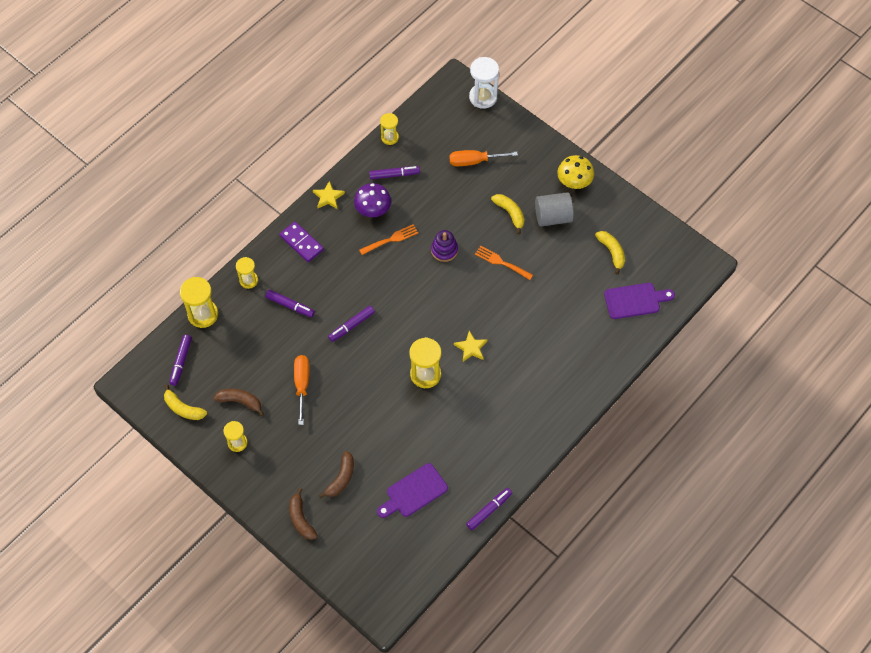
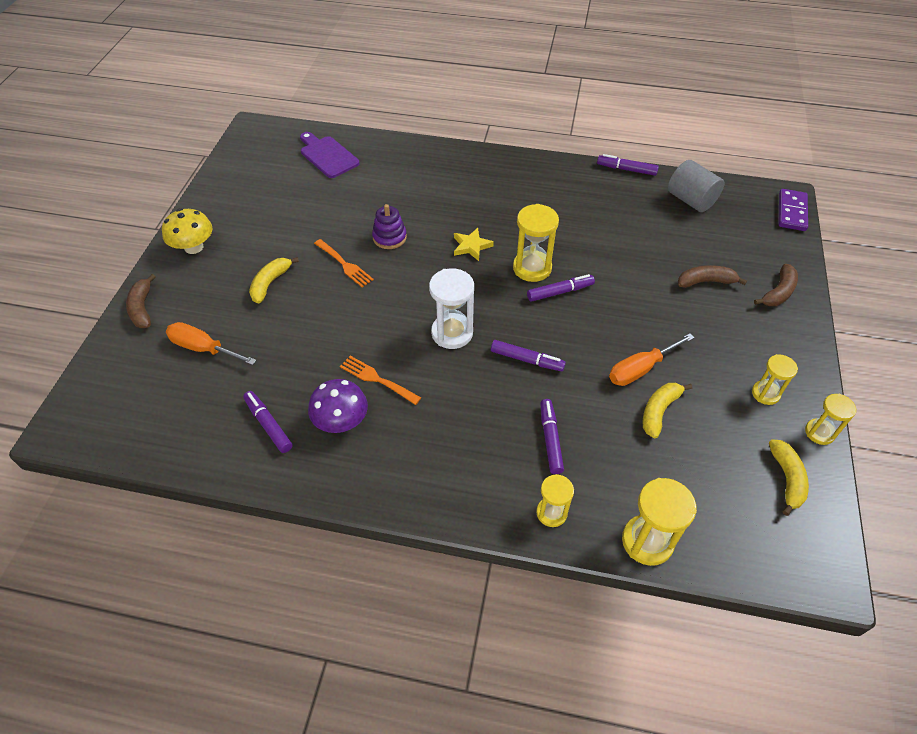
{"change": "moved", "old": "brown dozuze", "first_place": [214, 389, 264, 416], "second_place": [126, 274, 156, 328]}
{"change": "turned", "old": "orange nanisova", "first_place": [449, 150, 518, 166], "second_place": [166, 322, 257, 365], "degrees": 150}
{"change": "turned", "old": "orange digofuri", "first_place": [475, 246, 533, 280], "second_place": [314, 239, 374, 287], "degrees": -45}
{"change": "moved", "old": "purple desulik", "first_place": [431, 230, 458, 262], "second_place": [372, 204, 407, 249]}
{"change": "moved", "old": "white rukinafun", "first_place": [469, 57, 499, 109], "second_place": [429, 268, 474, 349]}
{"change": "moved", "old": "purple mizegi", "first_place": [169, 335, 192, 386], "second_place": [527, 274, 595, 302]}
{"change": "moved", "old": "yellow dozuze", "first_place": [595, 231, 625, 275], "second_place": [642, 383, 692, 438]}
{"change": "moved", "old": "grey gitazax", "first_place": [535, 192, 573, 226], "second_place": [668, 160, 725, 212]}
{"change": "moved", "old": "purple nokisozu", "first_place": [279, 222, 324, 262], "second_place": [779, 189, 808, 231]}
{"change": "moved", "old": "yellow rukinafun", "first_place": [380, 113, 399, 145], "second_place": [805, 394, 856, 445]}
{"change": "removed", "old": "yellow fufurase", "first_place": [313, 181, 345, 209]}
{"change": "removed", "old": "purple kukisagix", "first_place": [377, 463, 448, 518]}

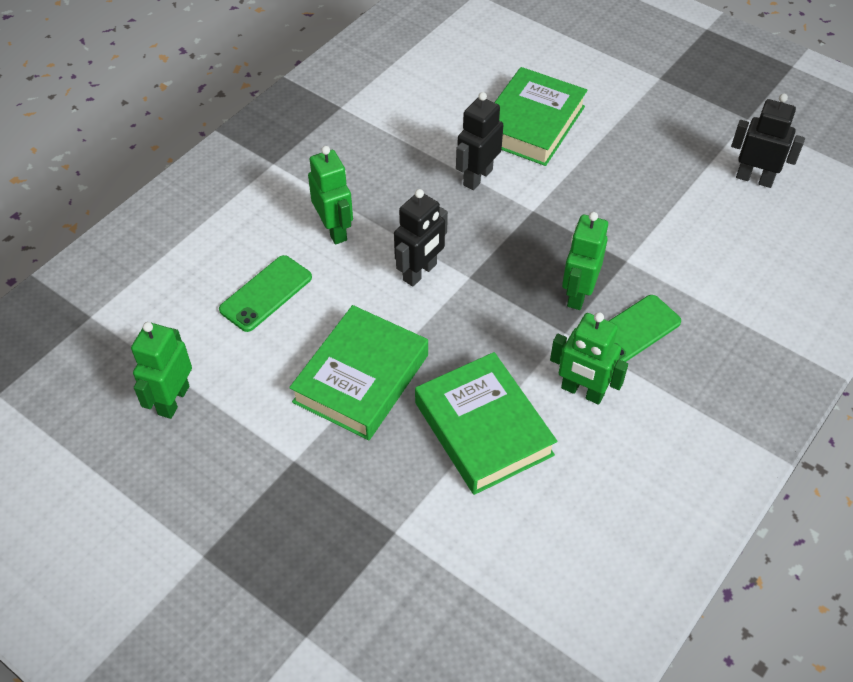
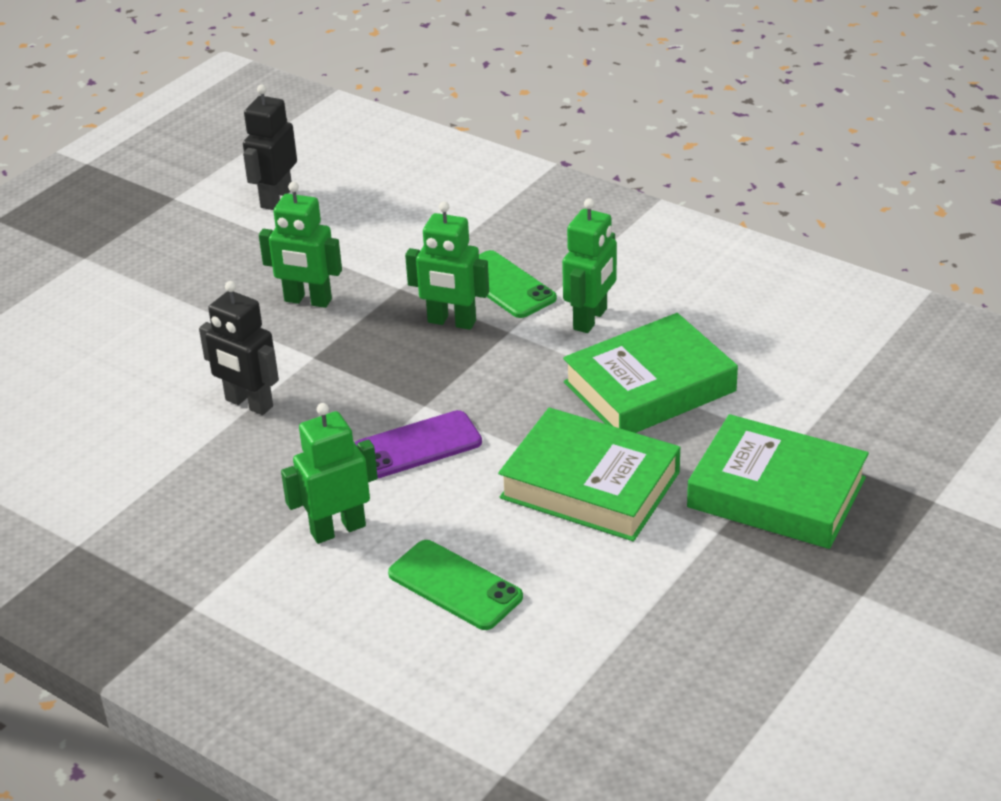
{"change": "moved", "old": "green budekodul", "first_place": [131, 322, 192, 419], "second_place": [259, 182, 342, 308]}
{"change": "replaced", "old": "black budekodul", "new": "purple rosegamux", "first_place": [394, 189, 448, 287], "second_place": [355, 410, 482, 478]}
{"change": "moved", "old": "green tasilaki", "first_place": [494, 67, 588, 166], "second_place": [687, 414, 869, 549]}

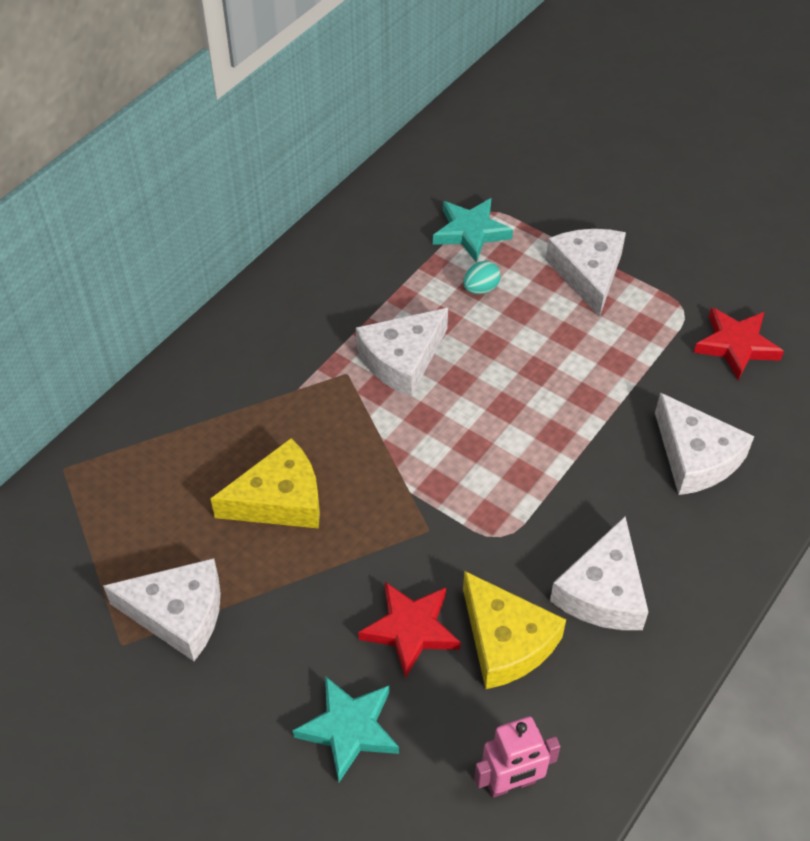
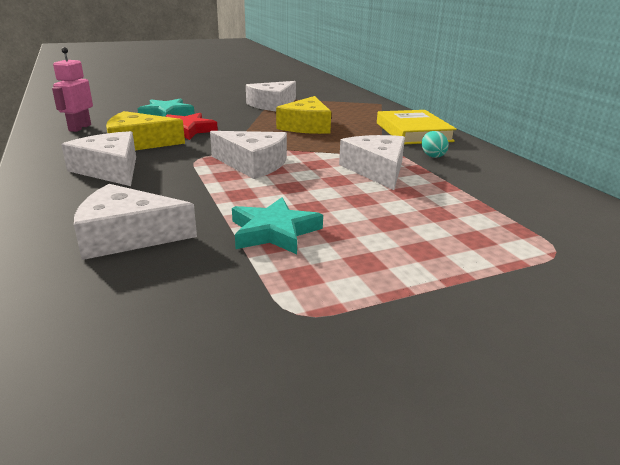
{"change": "moved", "old": "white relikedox", "first_place": [546, 229, 626, 317], "second_place": [210, 131, 287, 179]}
{"change": "moved", "old": "turquoise fufurase", "first_place": [433, 198, 513, 262], "second_place": [232, 197, 323, 254]}
{"change": "added", "new": "yellow tasilaki", "second_place": [377, 110, 457, 144]}
{"change": "moved", "old": "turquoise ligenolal", "first_place": [463, 261, 501, 294], "second_place": [422, 131, 449, 158]}
{"change": "removed", "old": "red fufurase", "first_place": [693, 307, 784, 380]}

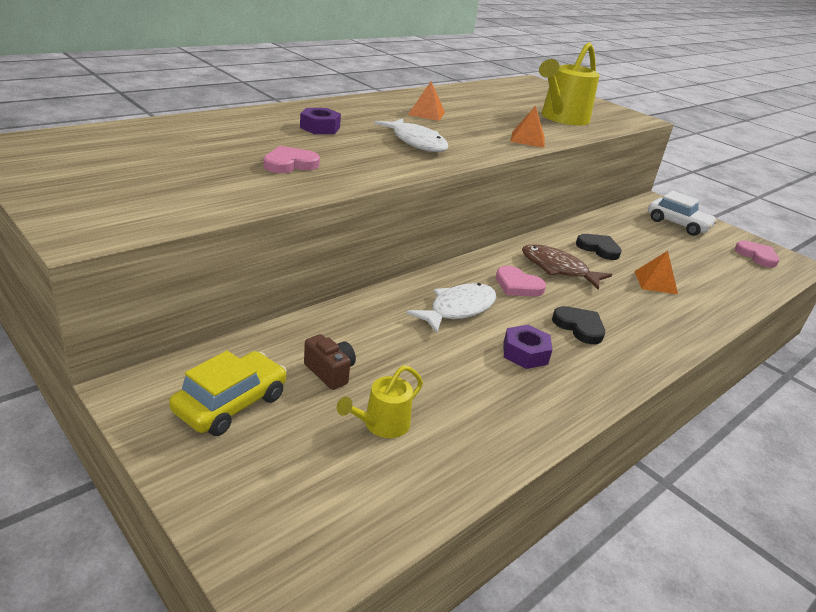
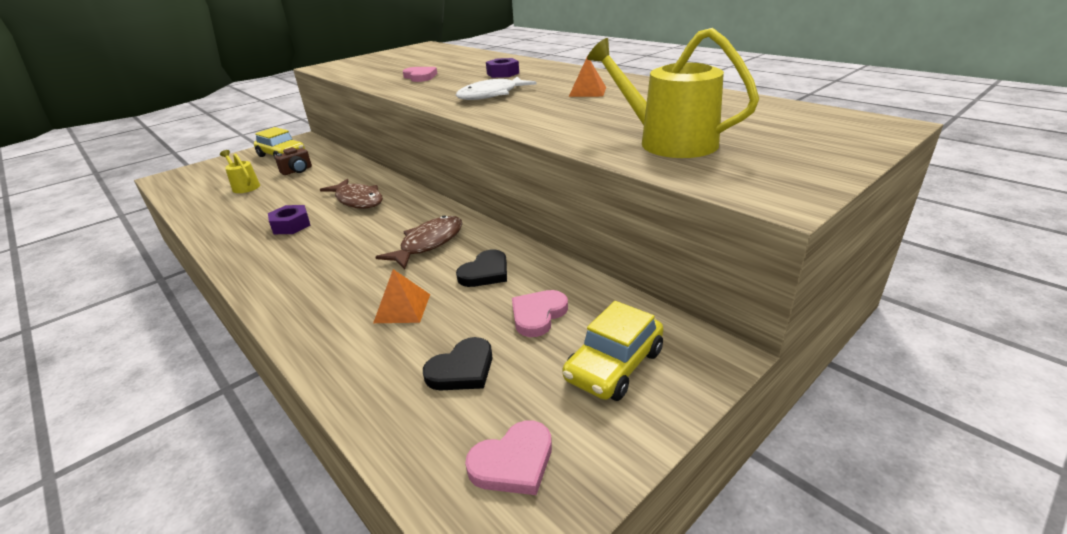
{"change": "recoloured", "old": "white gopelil", "new": "brown gopelil", "first_place": [406, 283, 497, 333], "second_place": [320, 179, 383, 209]}
{"change": "moved", "old": "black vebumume", "first_place": [552, 306, 605, 344], "second_place": [423, 337, 493, 391]}
{"change": "moved", "old": "pink vebumume", "first_place": [496, 266, 546, 297], "second_place": [512, 290, 568, 337]}
{"change": "recoloured", "old": "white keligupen", "new": "yellow keligupen", "first_place": [648, 191, 717, 236], "second_place": [562, 301, 664, 401]}
{"change": "removed", "old": "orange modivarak", "first_place": [510, 106, 545, 148]}

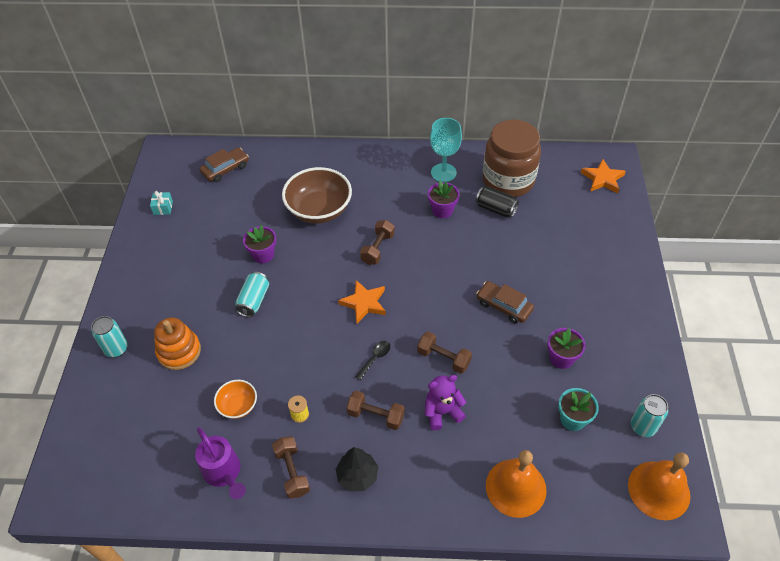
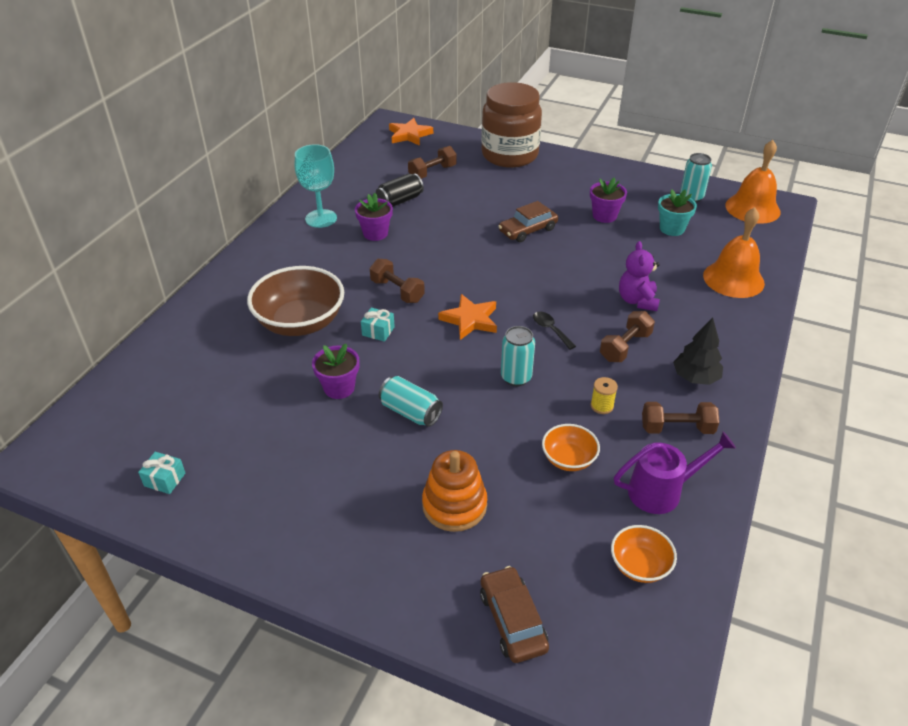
{"change": "added", "new": "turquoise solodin", "second_place": [361, 308, 395, 342]}
{"change": "moved", "old": "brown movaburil", "first_place": [417, 332, 472, 374], "second_place": [408, 146, 457, 179]}
{"change": "moved", "old": "brown keligupen", "first_place": [199, 148, 249, 182], "second_place": [480, 566, 549, 663]}
{"change": "moved", "old": "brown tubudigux", "first_place": [482, 120, 541, 197], "second_place": [481, 82, 542, 168]}
{"change": "moved", "old": "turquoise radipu", "first_place": [91, 316, 128, 357], "second_place": [501, 326, 535, 386]}
{"change": "added", "new": "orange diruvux", "second_place": [611, 525, 677, 583]}

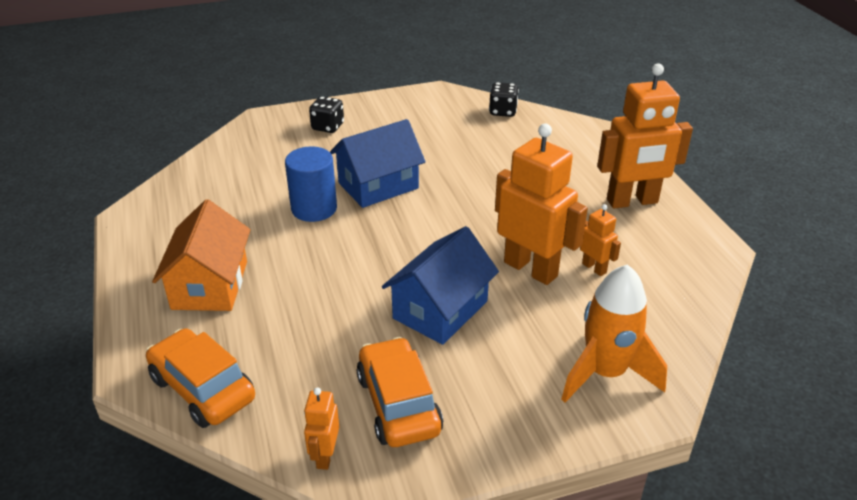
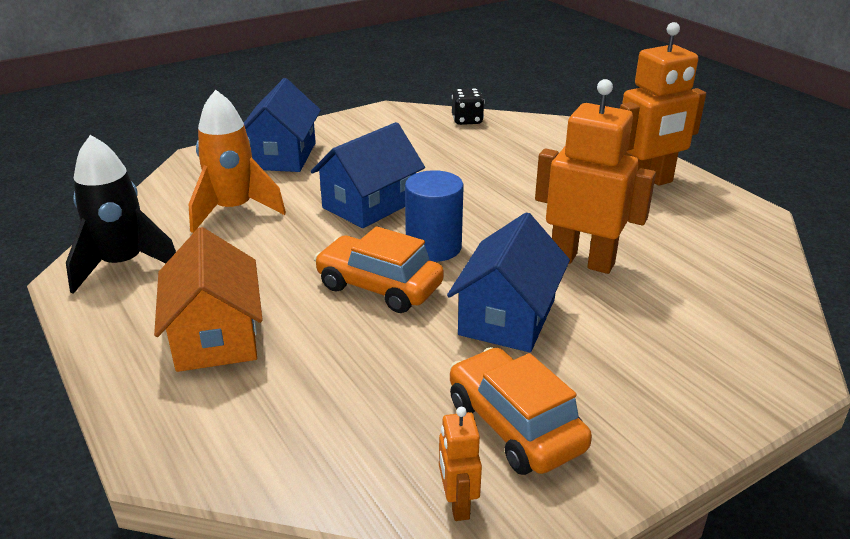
{"change": "added", "new": "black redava", "second_place": [66, 135, 176, 294]}
{"change": "moved", "old": "orange redava", "first_place": [561, 264, 667, 402], "second_place": [188, 90, 286, 233]}
{"change": "replaced", "old": "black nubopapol", "new": "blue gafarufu", "first_place": [309, 96, 344, 133], "second_place": [244, 78, 321, 172]}
{"change": "moved", "old": "orange keligupen", "first_place": [146, 328, 255, 428], "second_place": [314, 226, 444, 313]}
{"change": "moved", "old": "blue gitazax", "first_place": [285, 146, 337, 222], "second_place": [405, 170, 464, 262]}
{"change": "removed", "old": "orange budekodul", "first_place": [580, 204, 621, 276]}

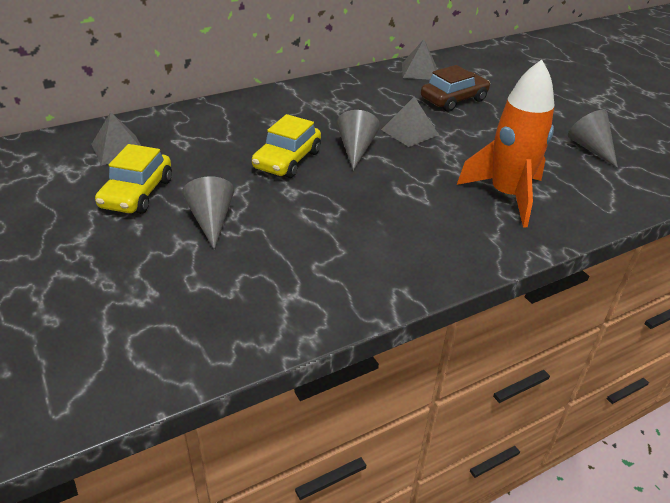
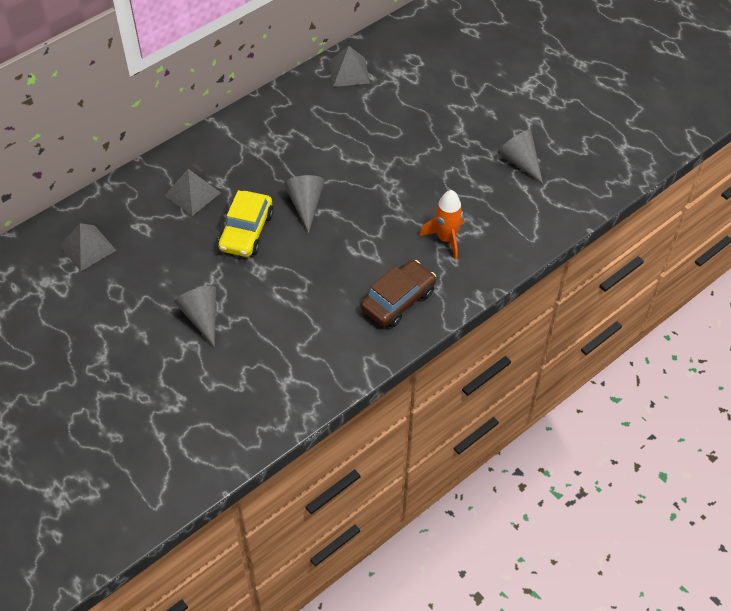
{"change": "moved", "old": "grey modivarak", "first_place": [381, 96, 439, 147], "second_place": [164, 169, 221, 216]}
{"change": "moved", "old": "brown keligupen", "first_place": [421, 65, 490, 112], "second_place": [361, 260, 436, 328]}
{"change": "resized", "old": "orange redava", "first_place": [457, 60, 554, 228], "second_place": [420, 190, 464, 260], "factor": 0.6}
{"change": "removed", "old": "yellow keligupen", "first_place": [95, 144, 172, 214]}

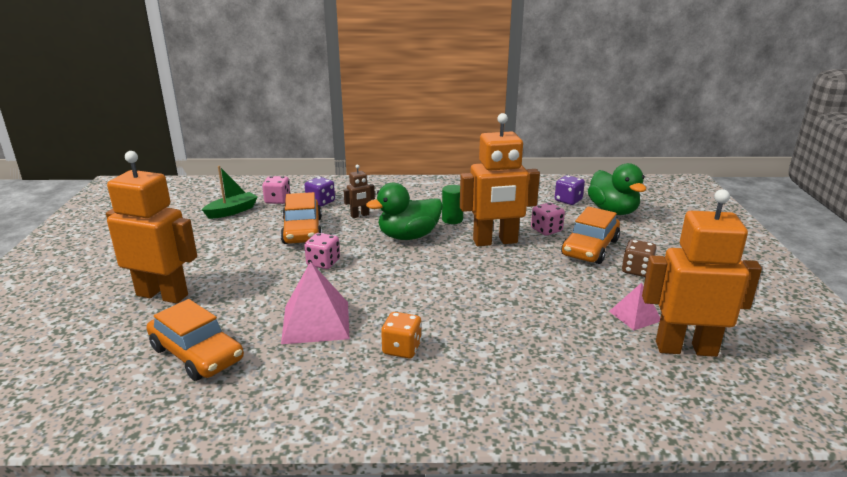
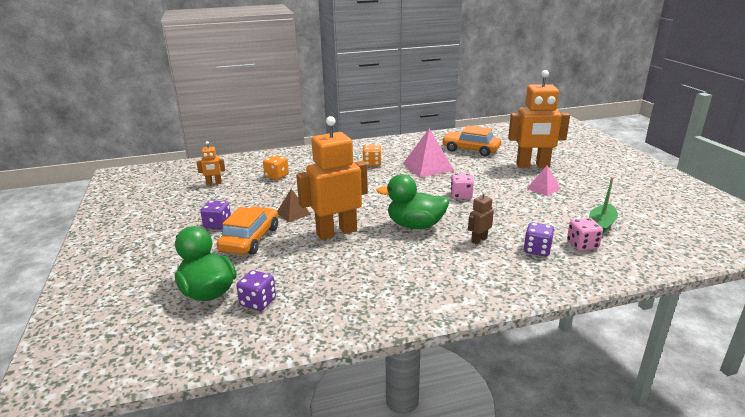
{"change": "resized", "old": "orange budekodul", "first_place": [642, 189, 762, 357], "second_place": [196, 141, 225, 185], "factor": 0.45}
{"change": "recoloured", "old": "brown nubopapol", "new": "purple nubopapol", "first_place": [622, 239, 657, 277], "second_place": [200, 200, 231, 229]}
{"change": "added", "new": "orange nubopapol", "second_place": [263, 155, 289, 180]}
{"change": "added", "new": "brown modivarak", "second_place": [277, 189, 311, 222]}
{"change": "turned", "old": "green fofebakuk", "first_place": [366, 183, 443, 240], "second_place": [377, 174, 450, 229], "degrees": -135}
{"change": "moved", "old": "pink modivarak", "first_place": [609, 282, 660, 330], "second_place": [527, 166, 561, 196]}
{"change": "removed", "old": "orange keligupen", "first_place": [281, 192, 322, 244]}
{"change": "removed", "old": "green gitazax", "first_place": [442, 185, 463, 224]}
{"change": "removed", "old": "pink nubopapol", "first_place": [531, 203, 565, 236]}

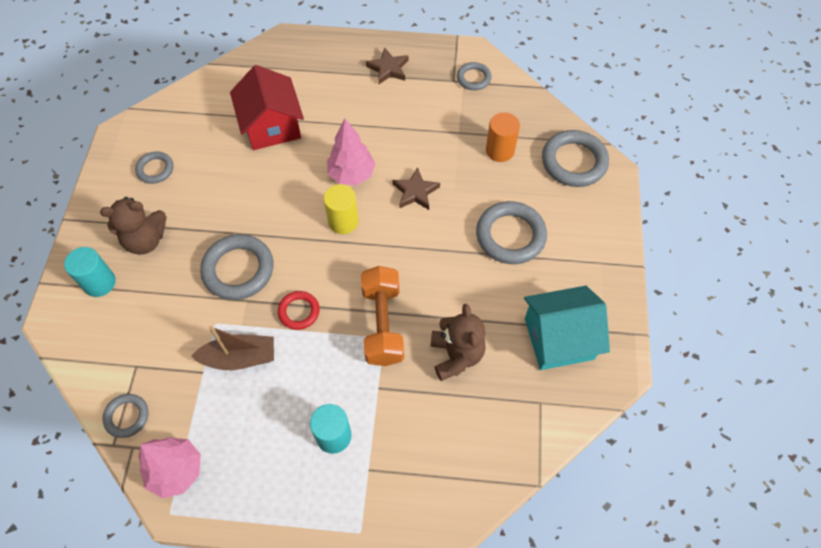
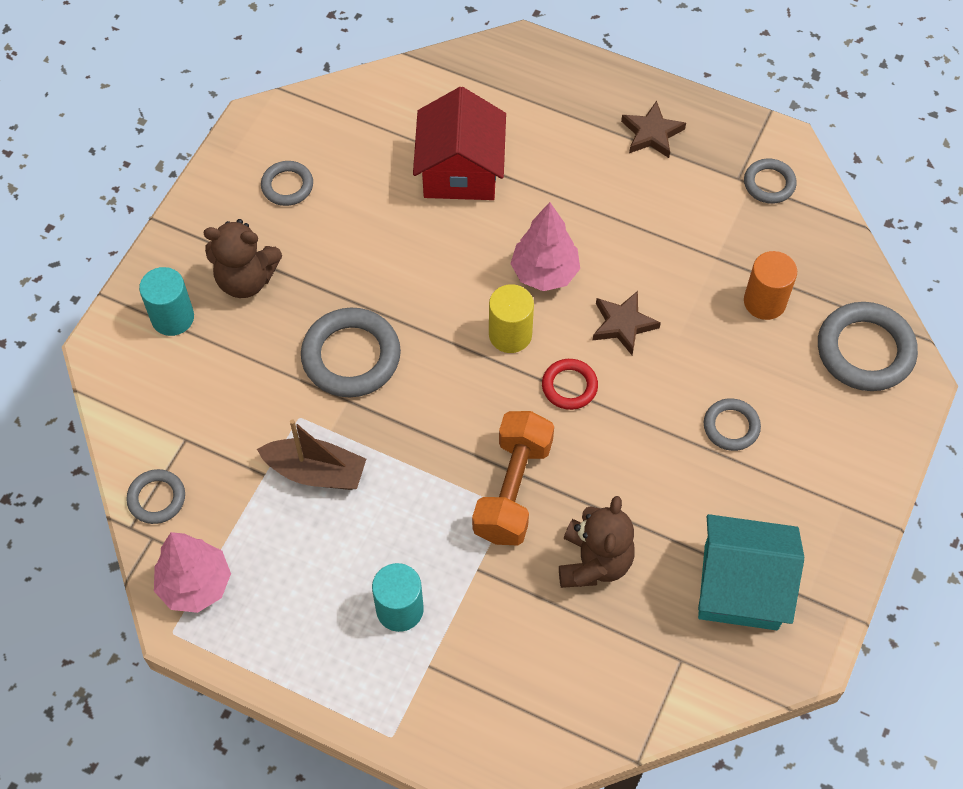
{"change": "moved", "old": "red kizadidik", "first_place": [278, 291, 320, 330], "second_place": [542, 359, 598, 410]}
{"change": "resized", "old": "grey kizadidik", "first_place": [476, 201, 547, 264], "second_place": [704, 398, 761, 451], "factor": 0.56}

